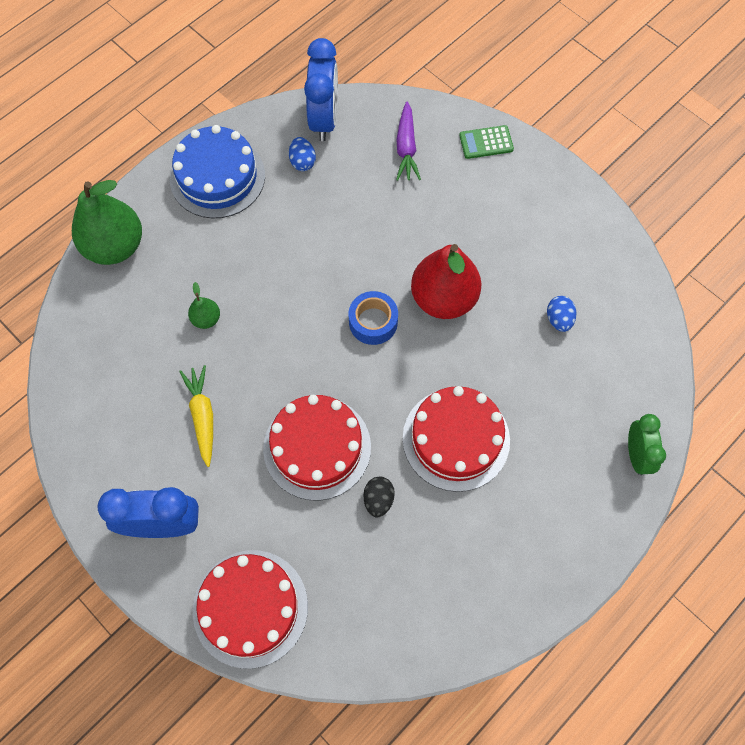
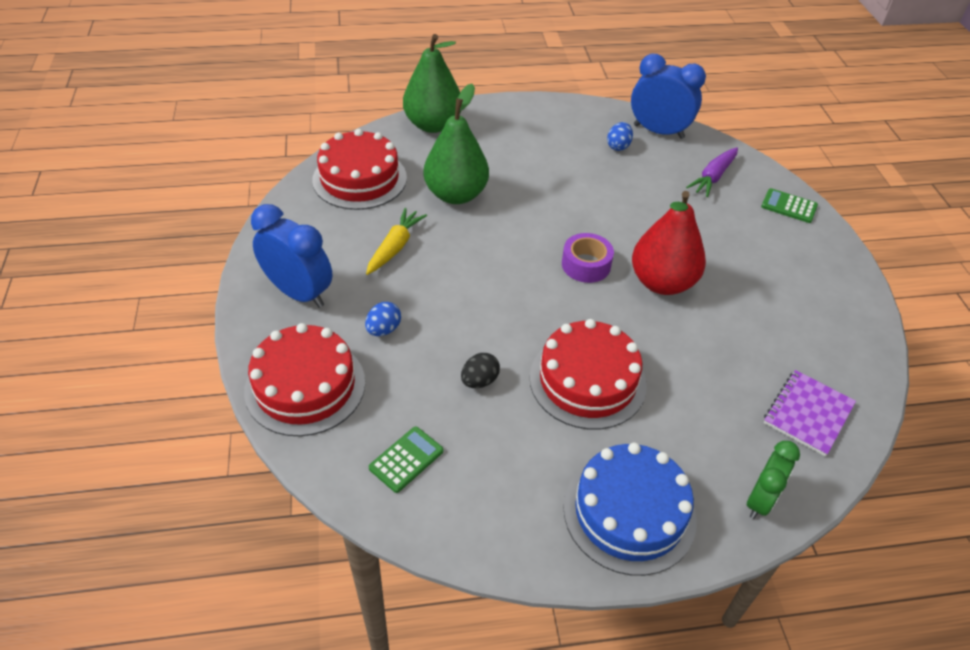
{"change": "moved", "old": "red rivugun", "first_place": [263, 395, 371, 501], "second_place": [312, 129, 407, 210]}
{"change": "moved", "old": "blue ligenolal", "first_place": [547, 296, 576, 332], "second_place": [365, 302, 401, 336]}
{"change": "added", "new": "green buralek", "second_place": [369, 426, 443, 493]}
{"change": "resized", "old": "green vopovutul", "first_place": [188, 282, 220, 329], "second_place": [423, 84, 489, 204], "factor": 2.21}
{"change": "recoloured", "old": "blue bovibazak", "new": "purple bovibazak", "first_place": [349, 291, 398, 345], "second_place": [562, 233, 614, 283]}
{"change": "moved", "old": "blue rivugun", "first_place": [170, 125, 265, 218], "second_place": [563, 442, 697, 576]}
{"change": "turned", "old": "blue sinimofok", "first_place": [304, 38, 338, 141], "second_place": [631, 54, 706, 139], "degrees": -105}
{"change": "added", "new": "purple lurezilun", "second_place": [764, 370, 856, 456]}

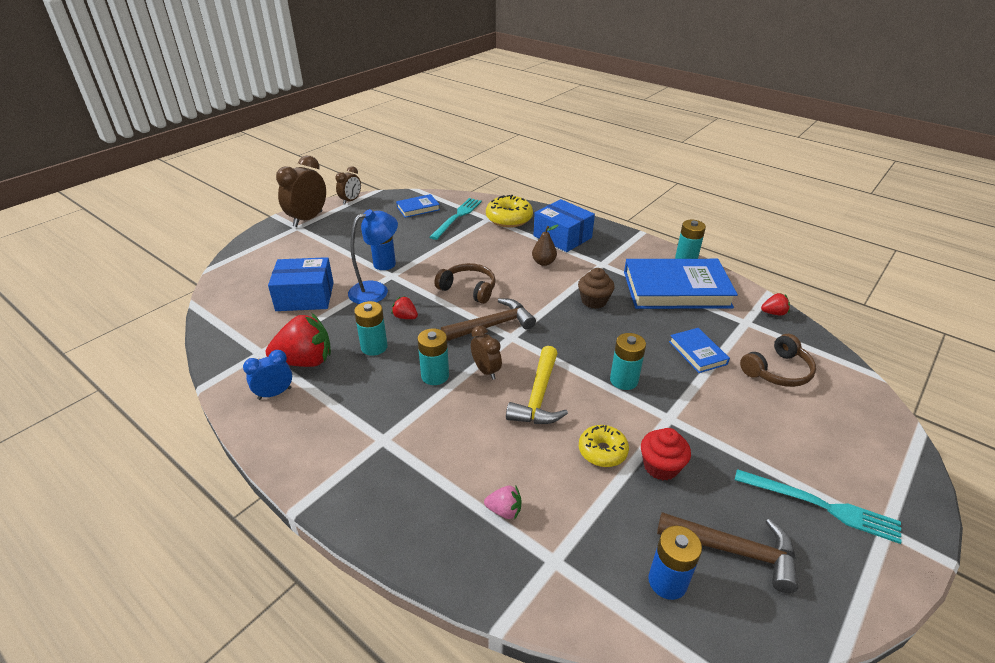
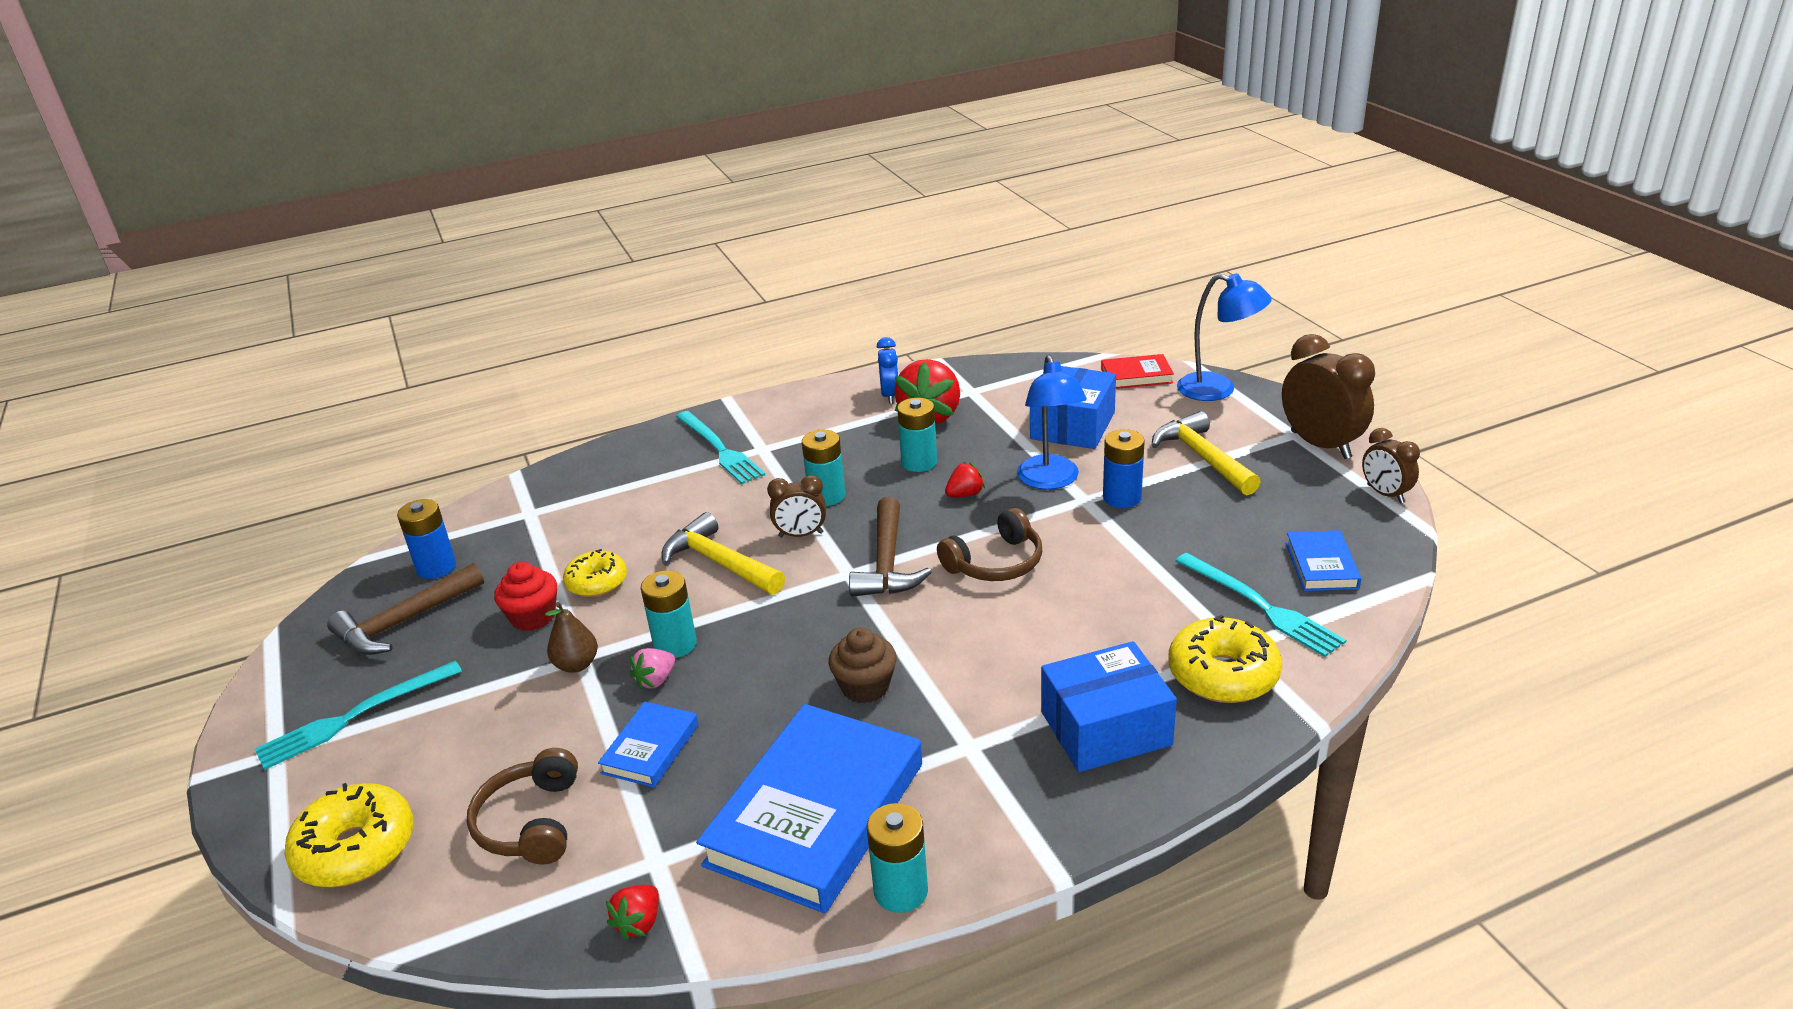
{"change": "added", "new": "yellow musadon", "second_place": [284, 783, 414, 888]}
{"change": "moved", "old": "brown vopovutul", "first_place": [532, 225, 558, 266], "second_place": [545, 602, 598, 673]}
{"change": "turned", "old": "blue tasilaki", "first_place": [669, 328, 730, 373], "second_place": [598, 702, 698, 787], "degrees": -75}
{"change": "moved", "old": "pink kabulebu", "first_place": [484, 486, 521, 519], "second_place": [630, 648, 675, 689]}
{"change": "added", "new": "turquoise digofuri", "second_place": [676, 411, 765, 484]}
{"change": "added", "new": "red tasilaki", "second_place": [1101, 354, 1174, 389]}
{"change": "added", "new": "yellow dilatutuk", "second_place": [1152, 411, 1261, 495]}
{"change": "added", "new": "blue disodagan", "second_place": [1177, 273, 1272, 401]}

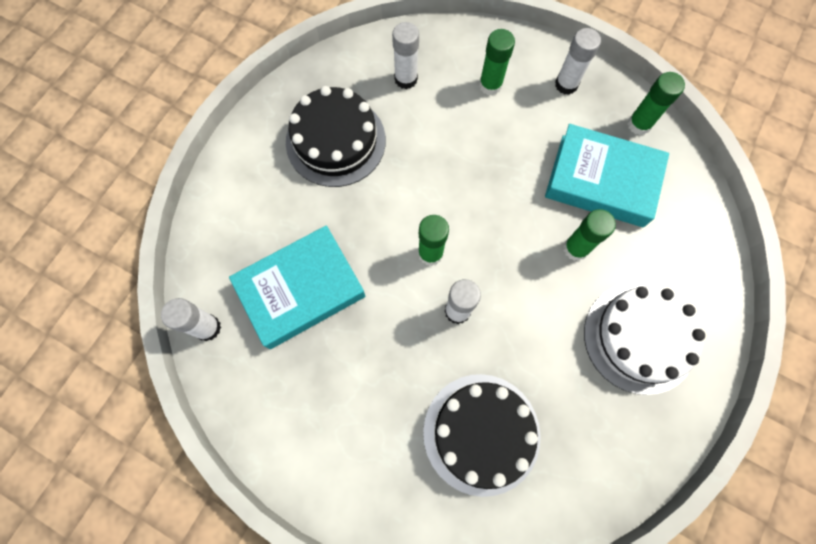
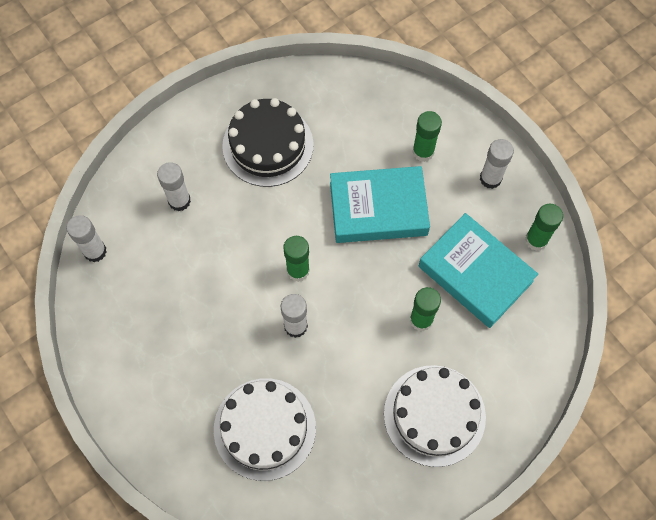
{"change": "moved", "old": "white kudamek", "first_place": [392, 22, 419, 89], "second_place": [157, 162, 191, 211]}
{"change": "recoloured", "old": "black rivugun", "new": "white rivugun", "first_place": [423, 374, 541, 497], "second_place": [214, 378, 316, 481]}
{"change": "moved", "old": "turquoise tasilaki", "first_place": [229, 225, 365, 349], "second_place": [330, 166, 430, 243]}

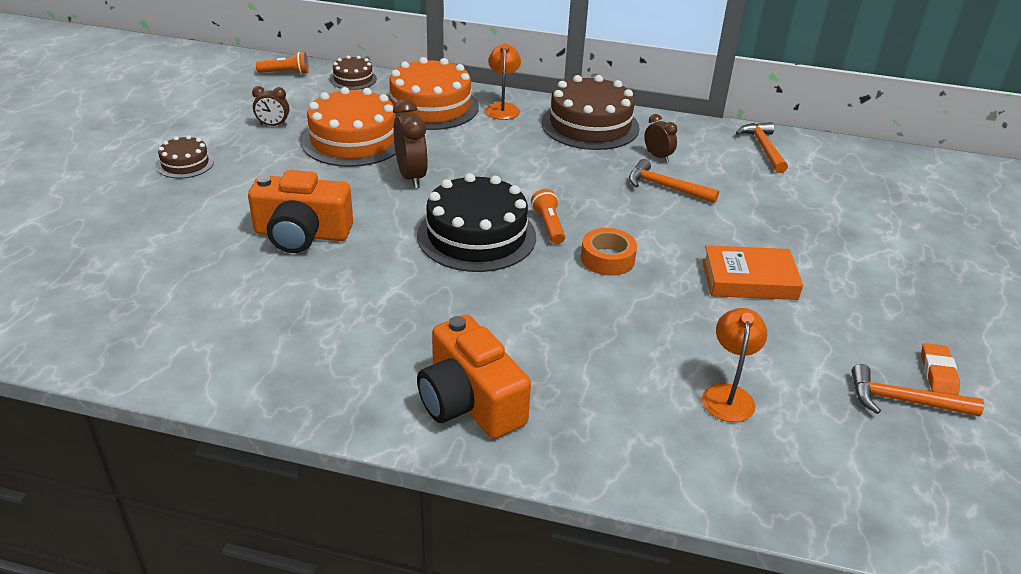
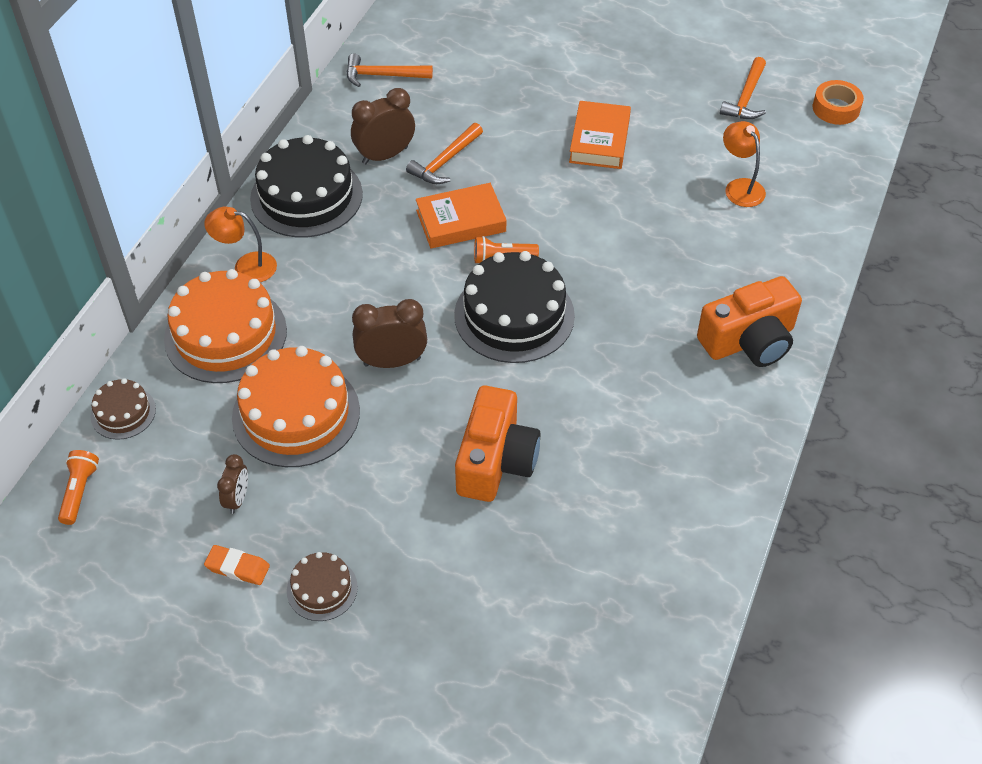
{"change": "moved", "old": "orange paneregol", "first_place": [921, 343, 960, 395], "second_place": [204, 545, 270, 585]}
{"change": "recoloured", "old": "brown rivugun", "new": "black rivugun", "first_place": [542, 75, 640, 150], "second_place": [250, 135, 363, 237]}
{"change": "resized", "old": "brown sinimofok", "first_place": [644, 114, 677, 162], "second_place": [351, 88, 415, 164], "factor": 1.7}
{"change": "added", "new": "orange tasilaki", "second_place": [416, 183, 506, 248]}
{"change": "turned", "old": "orange disodagan", "first_place": [702, 308, 767, 422], "second_place": [723, 121, 766, 207], "degrees": 45}
{"change": "moved", "old": "orange bovibazak", "first_place": [581, 228, 637, 276], "second_place": [813, 80, 864, 125]}

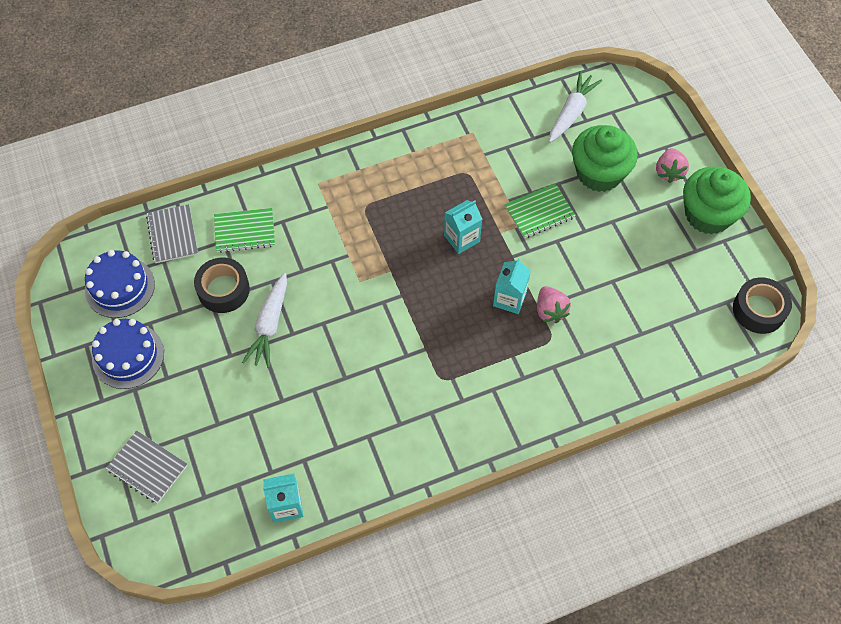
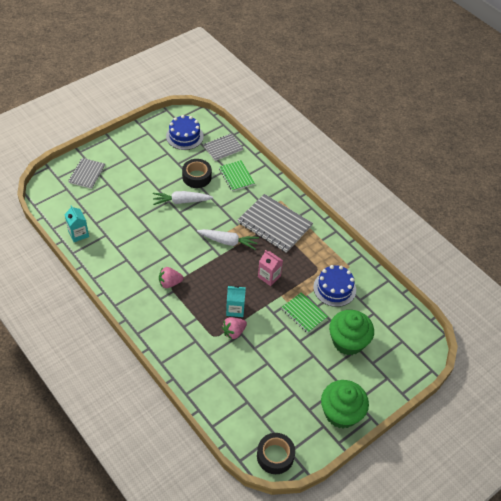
{"change": "moved", "old": "pink kabulebu", "first_place": [656, 148, 689, 183], "second_place": [159, 267, 184, 288]}
{"change": "moved", "old": "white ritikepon", "first_place": [549, 71, 602, 143], "second_place": [197, 229, 259, 250]}
{"change": "added", "new": "grey lurezilun", "second_place": [238, 194, 313, 253]}
{"change": "recoloured", "old": "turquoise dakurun", "new": "pink dakurun", "first_place": [444, 200, 482, 254], "second_place": [258, 250, 283, 286]}
{"change": "moved", "old": "blue rivugun", "first_place": [92, 319, 164, 389], "second_place": [313, 265, 356, 307]}

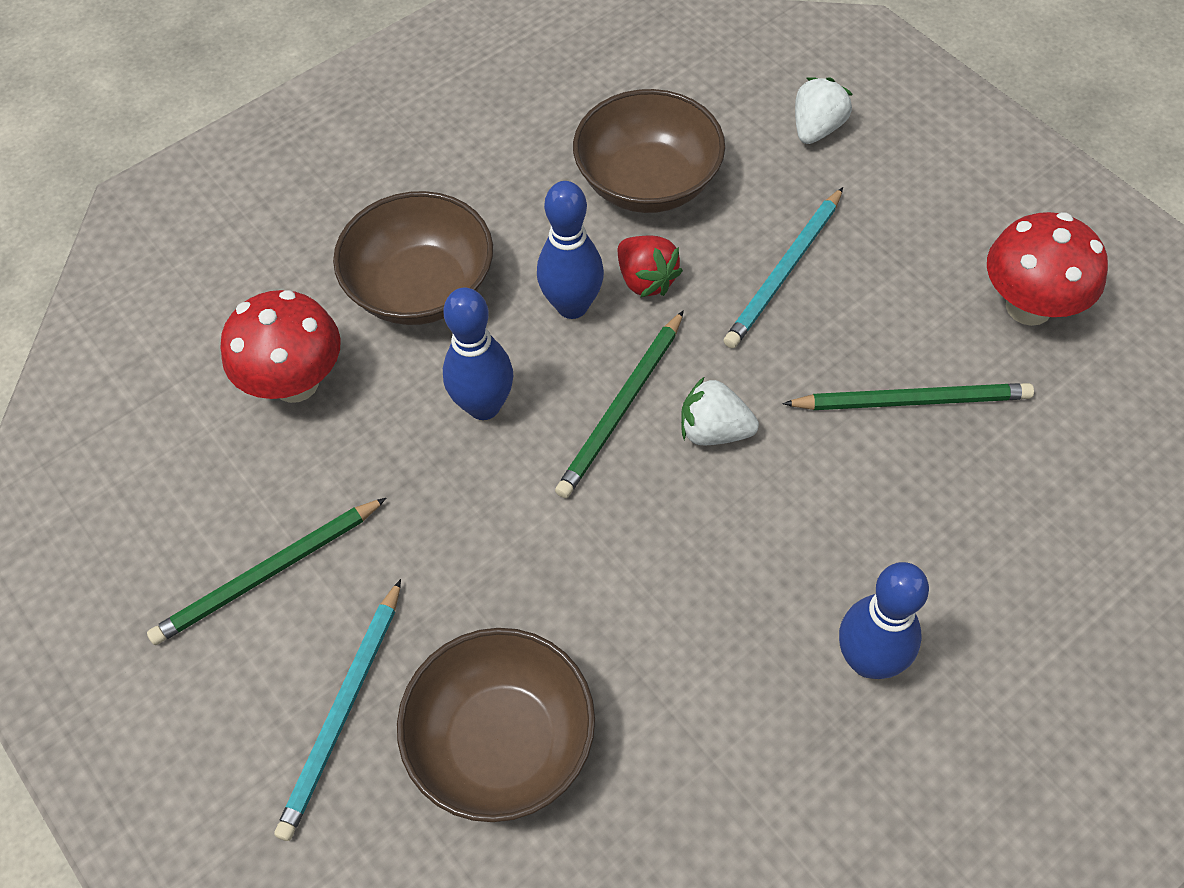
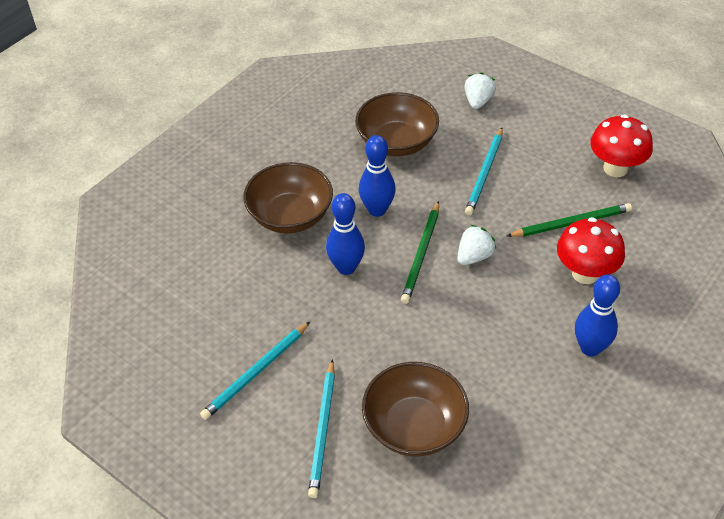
{"change": "recoloured", "old": "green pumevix", "new": "turquoise pumevix", "first_place": [147, 498, 386, 645], "second_place": [200, 322, 310, 420]}
{"change": "turned", "old": "white kabulebu", "first_place": [681, 377, 759, 445], "second_place": [457, 225, 496, 265], "degrees": 135}
{"change": "moved", "old": "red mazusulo", "first_place": [220, 290, 341, 403], "second_place": [557, 217, 625, 284]}
{"change": "removed", "old": "red kabulebu", "first_place": [618, 236, 683, 298]}

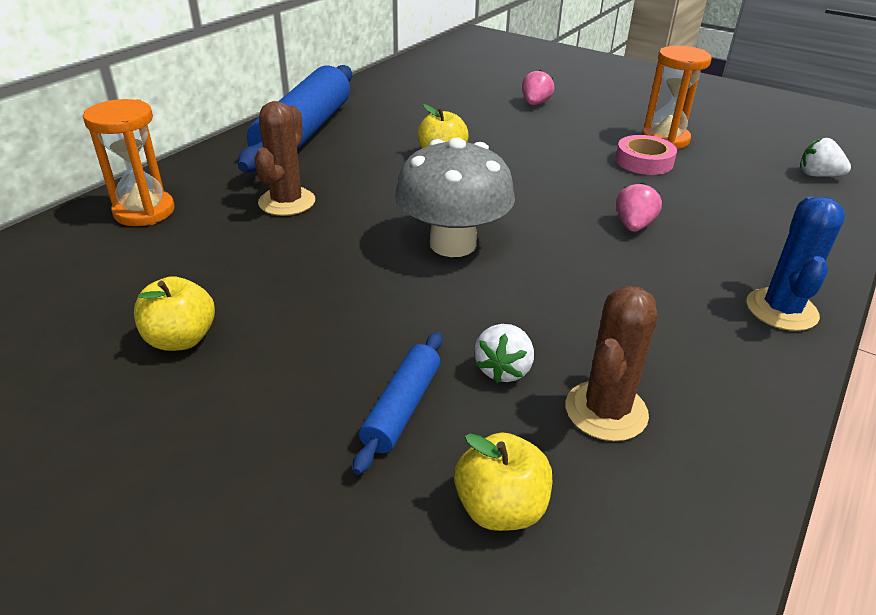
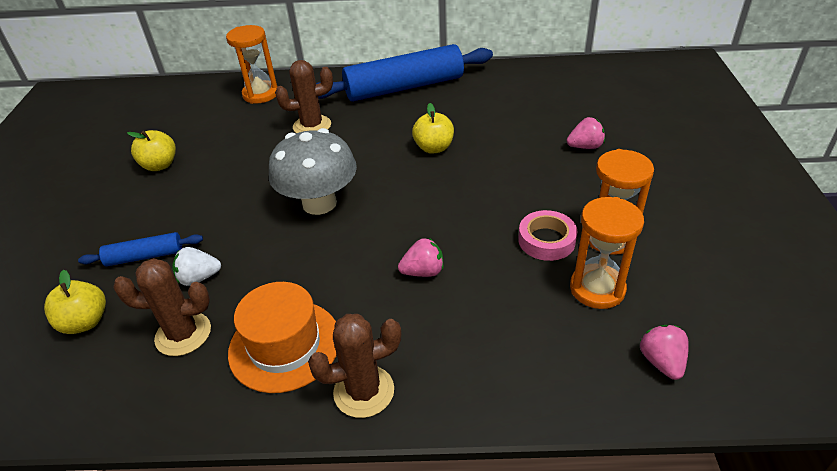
{"change": "added", "new": "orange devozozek", "second_place": [228, 282, 337, 393]}
{"change": "recoloured", "old": "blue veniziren", "new": "brown veniziren", "first_place": [747, 197, 845, 331], "second_place": [308, 314, 401, 418]}
{"change": "added", "new": "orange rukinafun", "second_place": [570, 197, 644, 309]}
{"change": "recoloured", "old": "white kabulebu", "new": "pink kabulebu", "first_place": [800, 138, 851, 177], "second_place": [640, 325, 689, 380]}

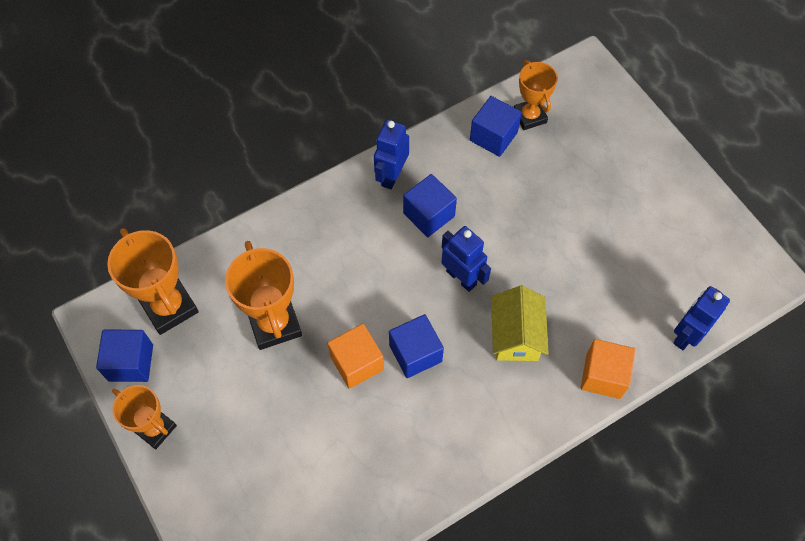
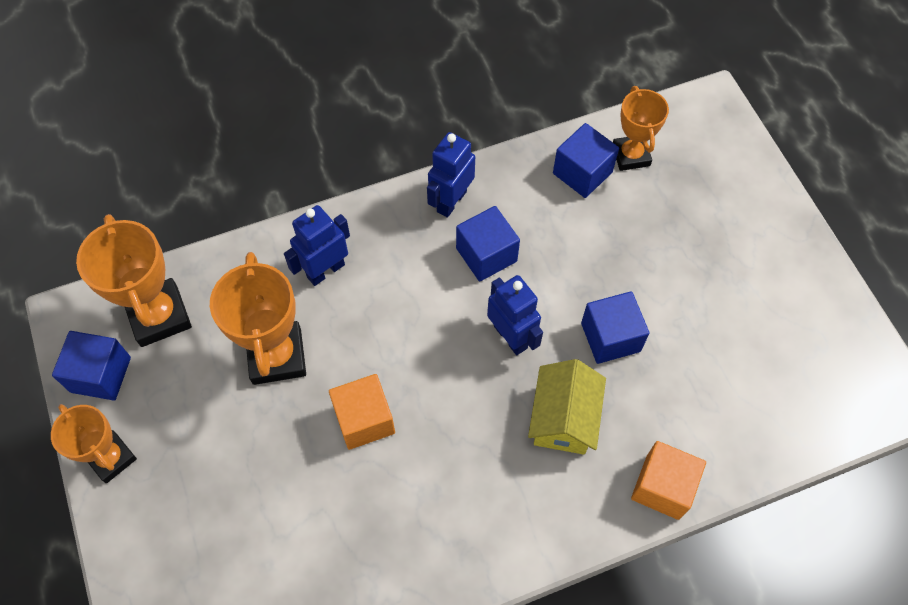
{"change": "moved", "old": "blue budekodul", "first_place": [673, 286, 730, 350], "second_place": [284, 205, 350, 286]}
{"change": "moved", "old": "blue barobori", "first_place": [389, 314, 444, 378], "second_place": [581, 291, 650, 364]}

